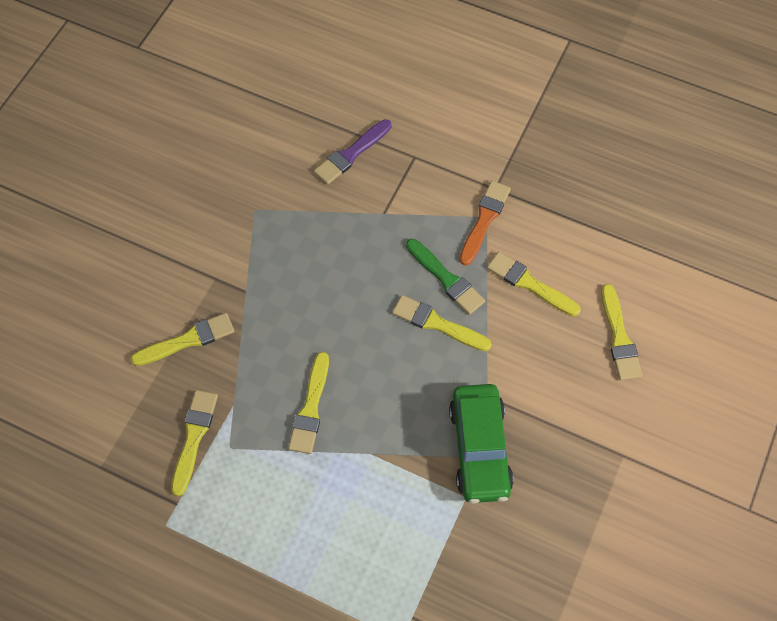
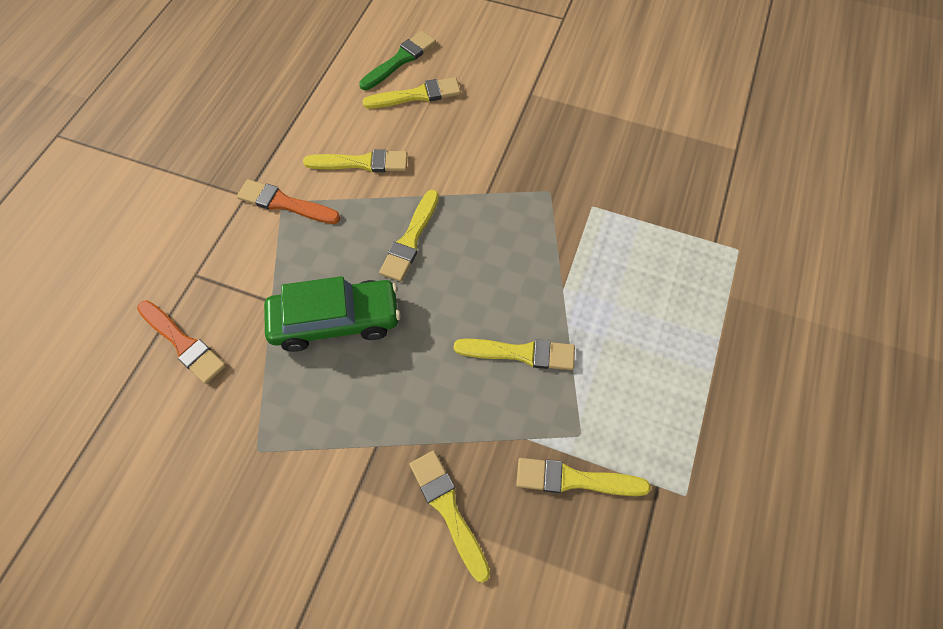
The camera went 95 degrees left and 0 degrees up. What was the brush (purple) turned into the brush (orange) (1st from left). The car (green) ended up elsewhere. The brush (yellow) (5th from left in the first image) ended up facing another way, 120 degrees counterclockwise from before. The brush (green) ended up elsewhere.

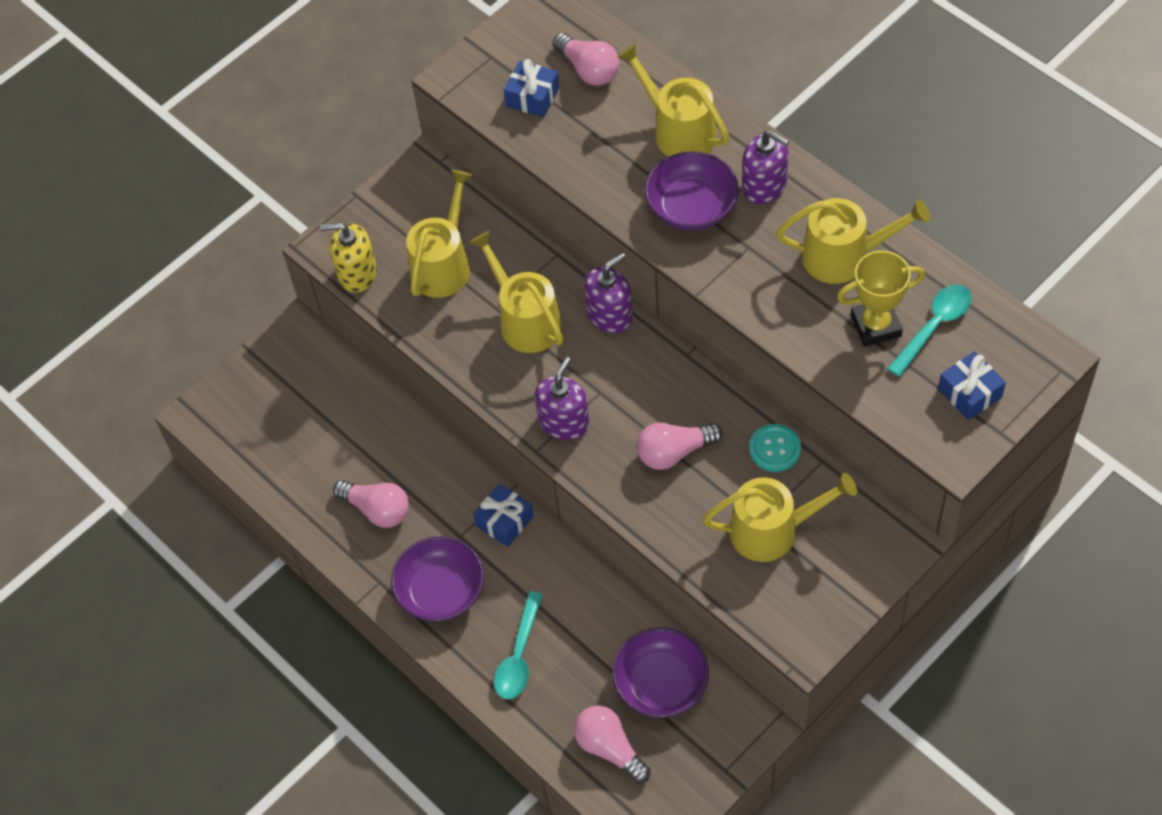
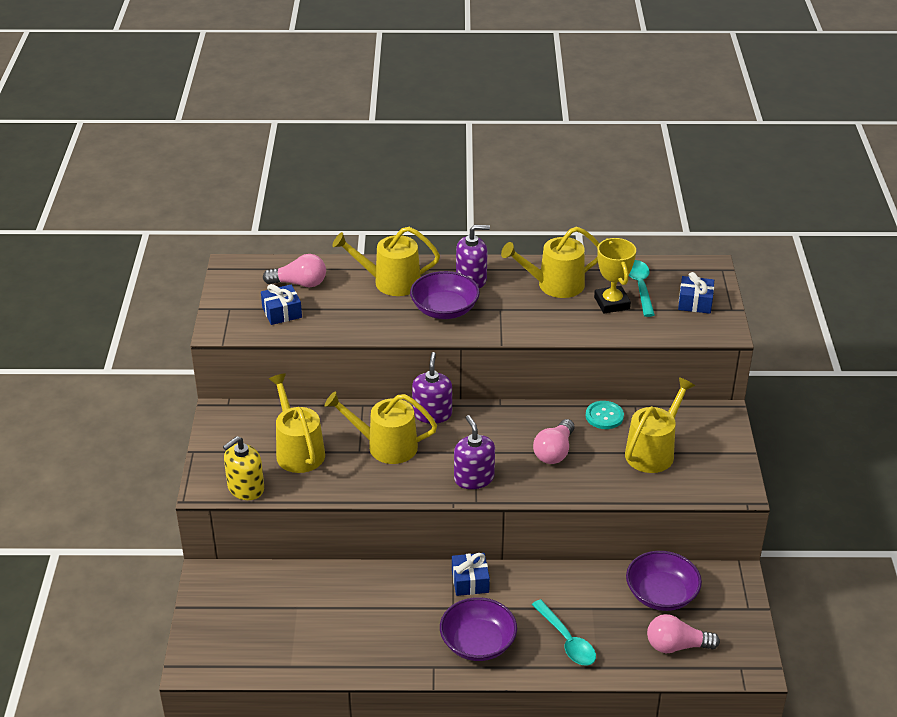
The camera went 50 degrees left and 20 degrees down. The watering can (yellow) (5th from left in the first image) ended up facing another way, 150 degrees counterclockwise from before. The trophy (yellow) ended up facing another way, 45 degrees counterclockwise from before. The second view lost the light bulb (pink) (1st from left).

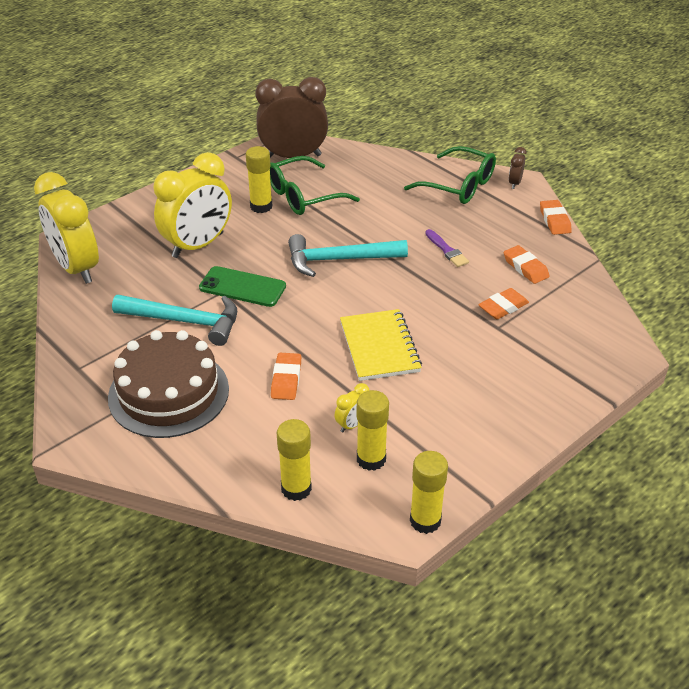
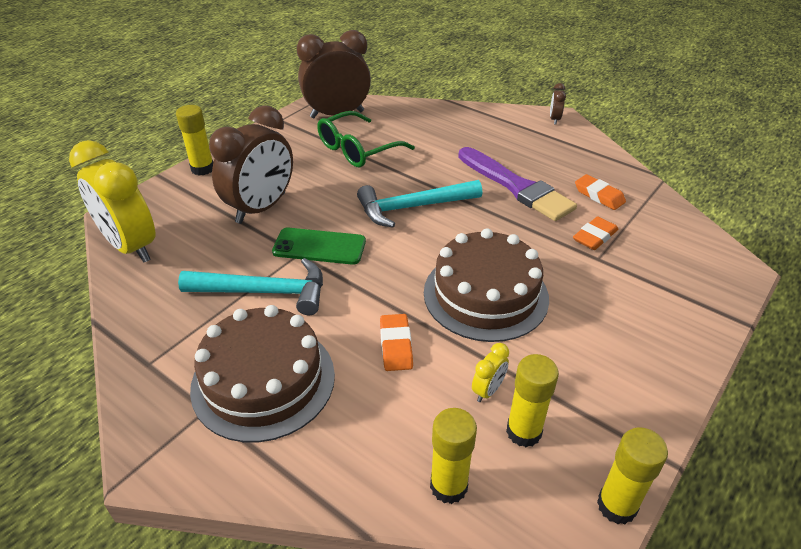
The camera went 10 degrees left and 0 degrees up. The glue stick (yellow) (1st from left) ended up elsewhere. What was the clock (yellow) (2nd from left) turned into the clock (brown) (1st from left). Where the notebook (yellow) stood, the cake (brown) (2nd from left) came to stand. The size of the brush (purple) changed by a factor of 2.20. The second view lost the glasses (green) (2nd from left). The second view lost the eraser (orange) (4th from left).

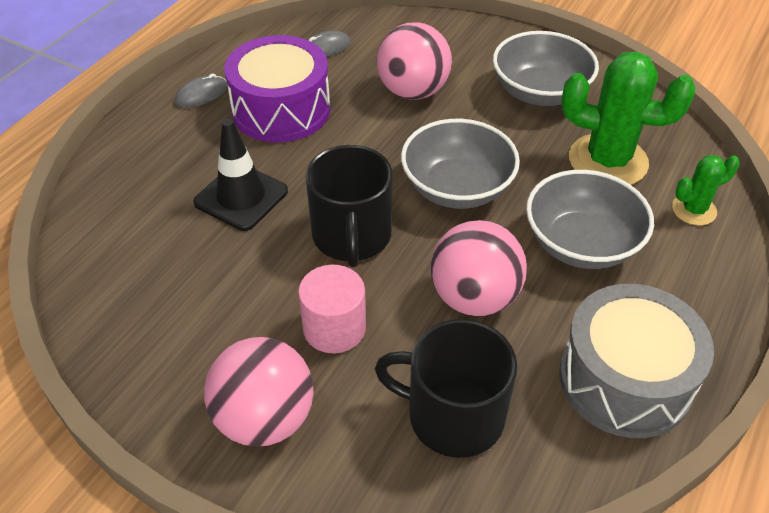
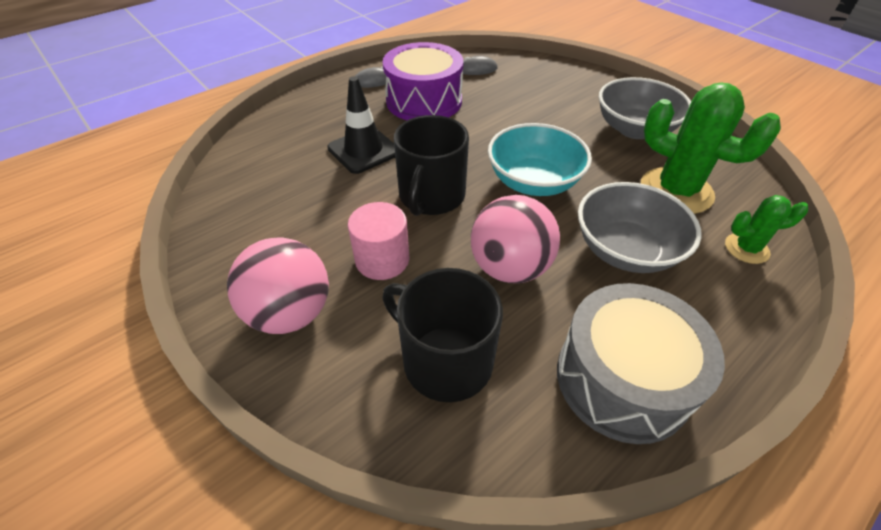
The camera went 20 degrees right and 0 degrees up. What was the bowl (grey) (1st from left) turned into the bowl (turquoise). The second view lost the ball (pink) (2nd from left).

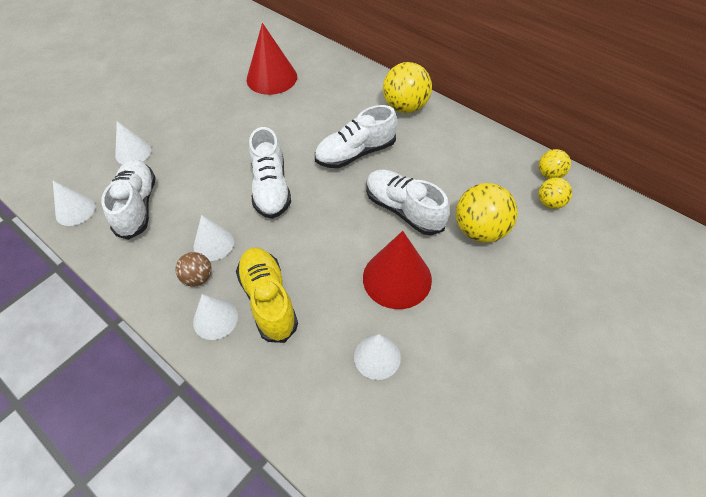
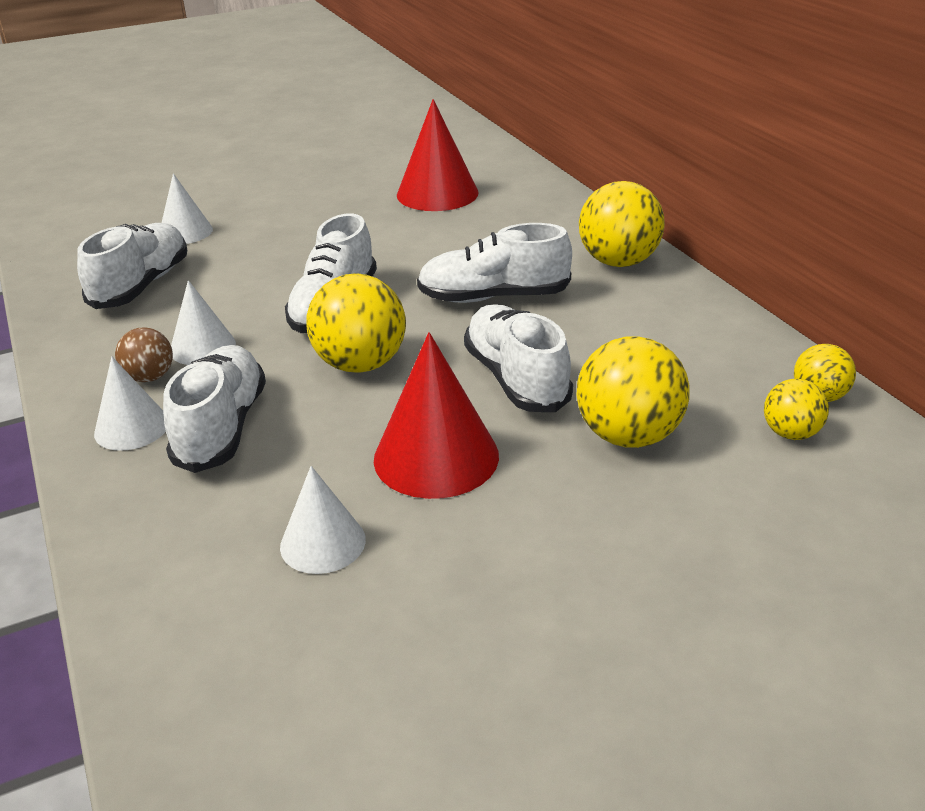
The camera went 25 degrees right and 20 degrees down. What was the shoe (yellow) turned into the shoe (white) (2nd from left). The second view gained the ball (yellow) (1st from left). The second view lost the cone (white) (1st from left).

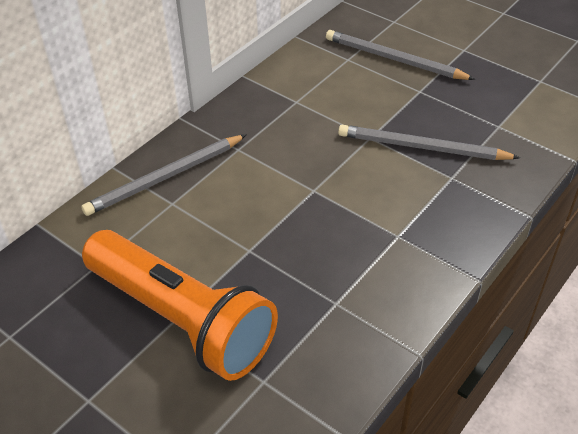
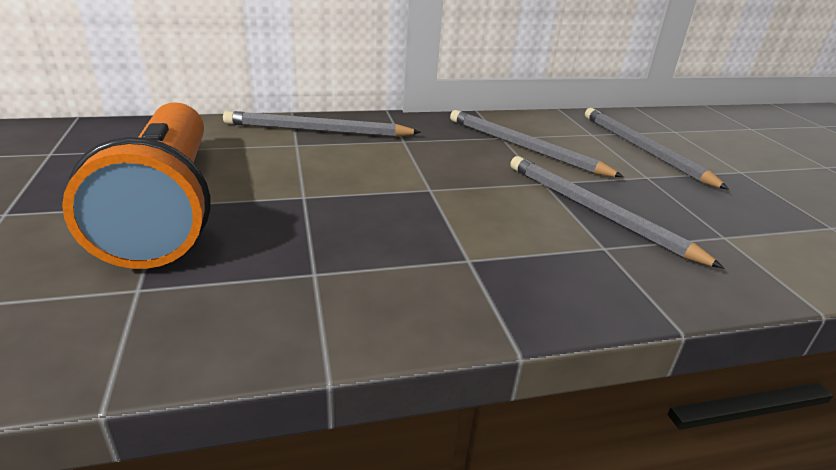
The camera went 35 degrees right and 15 degrees down. The second view gained the pencil (grey) (2nd from left).

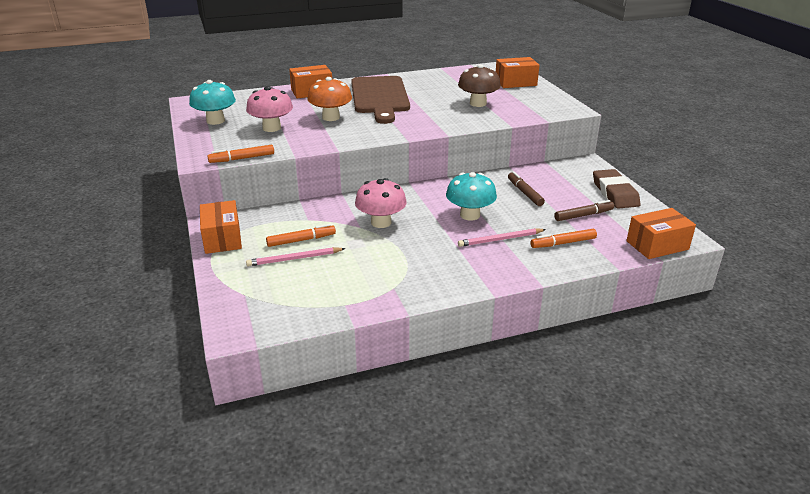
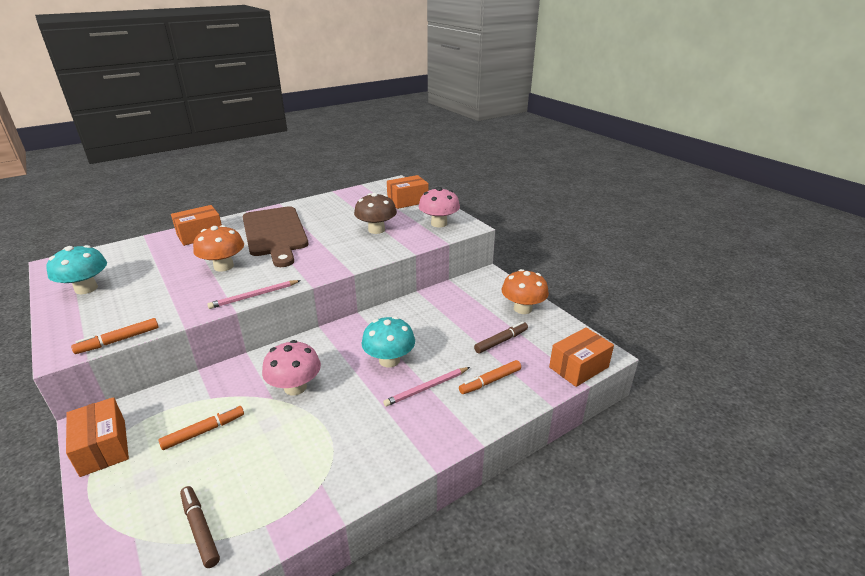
The camera went 15 degrees left and 0 degrees up. The marker (brown) (1st from left) ended up elsewhere. The pencil (pink) (1st from left) ended up elsewhere. The mushroom (pink) (1st from left in the first image) ended up elsewhere. Where the eraser (brown) stood, the mushroom (orange) (2nd from left) came to stand.

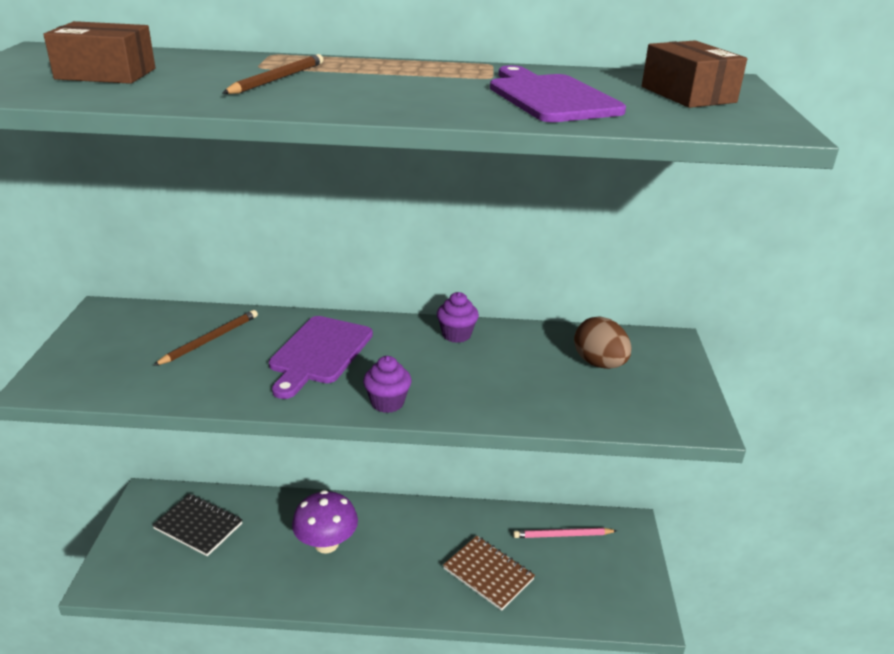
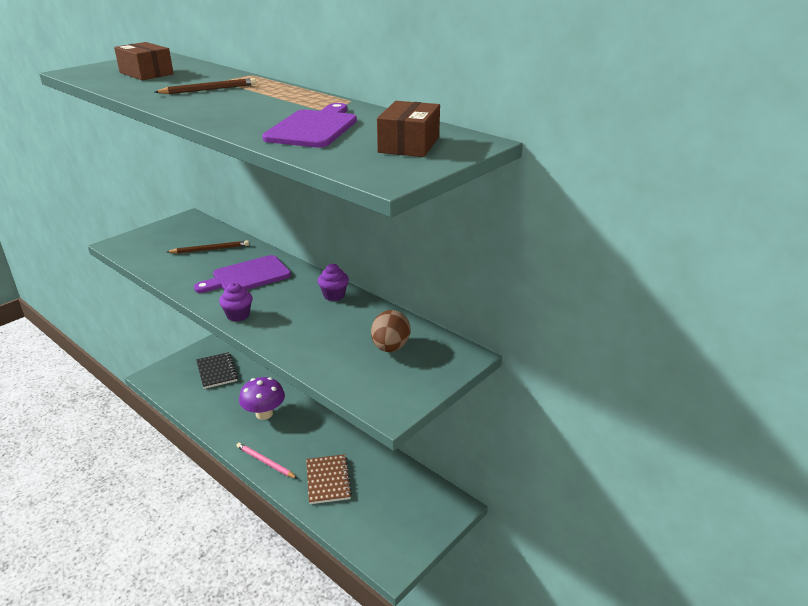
The camera went 40 degrees right and 0 degrees up. The pencil (pink) ended up elsewhere.

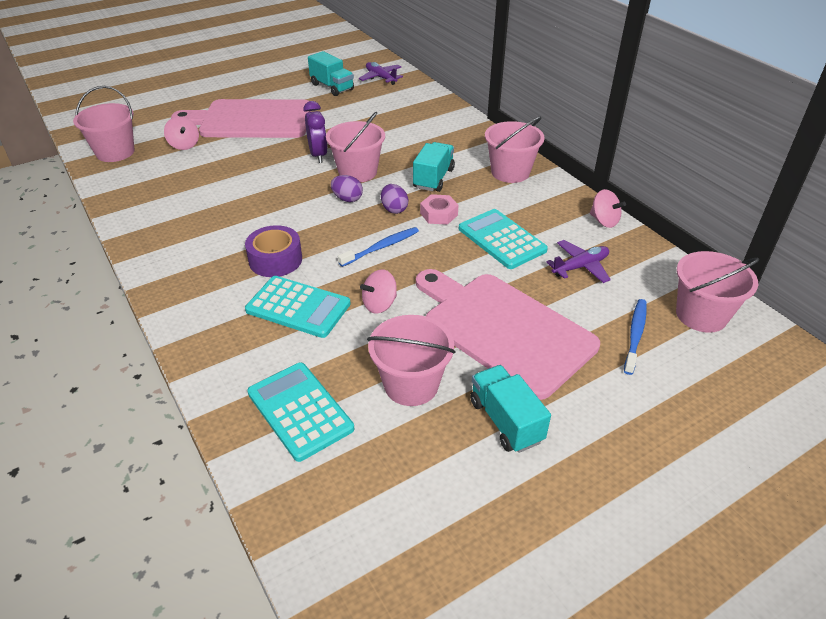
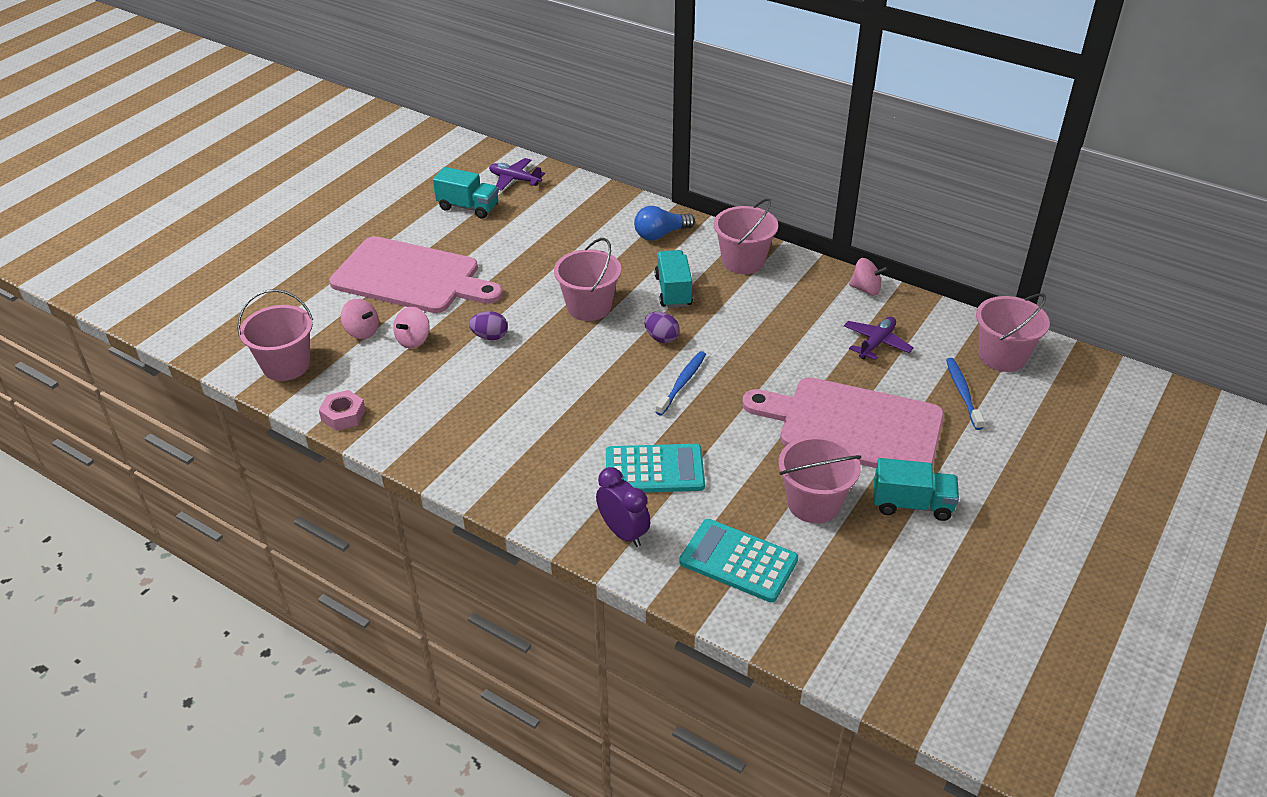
The camera went 25 degrees left and 0 degrees up. The nut (pink) ended up elsewhere. The cutting board (pink) (1st from left) ended up facing another way, 135 degrees counterclockwise from before. The spinning top (pink) (2nd from left) ended up elsewhere. The egg (purple) (1st from left) ended up elsewhere. The clock (purple) ended up elsewhere. The second view gained the light bulb (blue). The truck (turquoise) (3rd from left) ended up facing another way, 150 degrees clockwise from before. The second view lost the tape (purple). The second view lost the calculator (turquoise) (3rd from left).

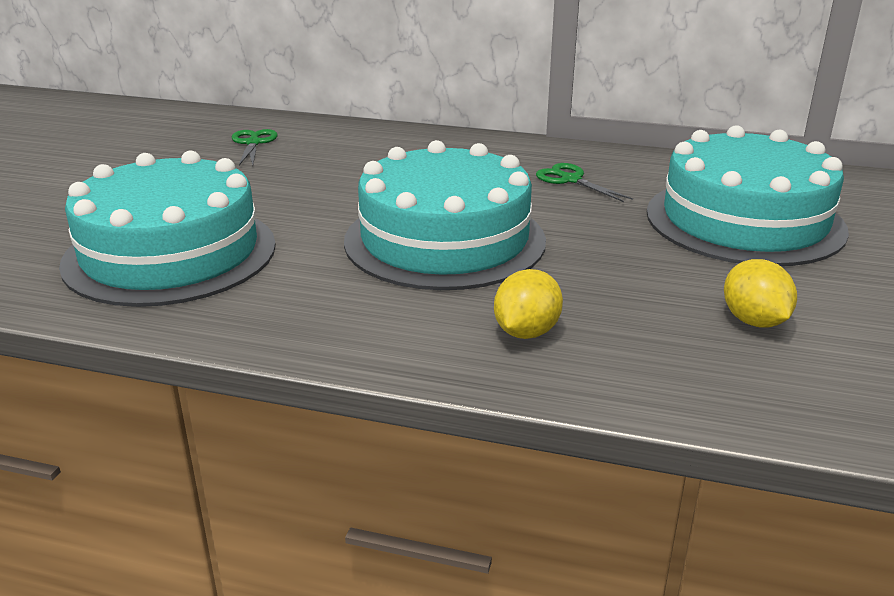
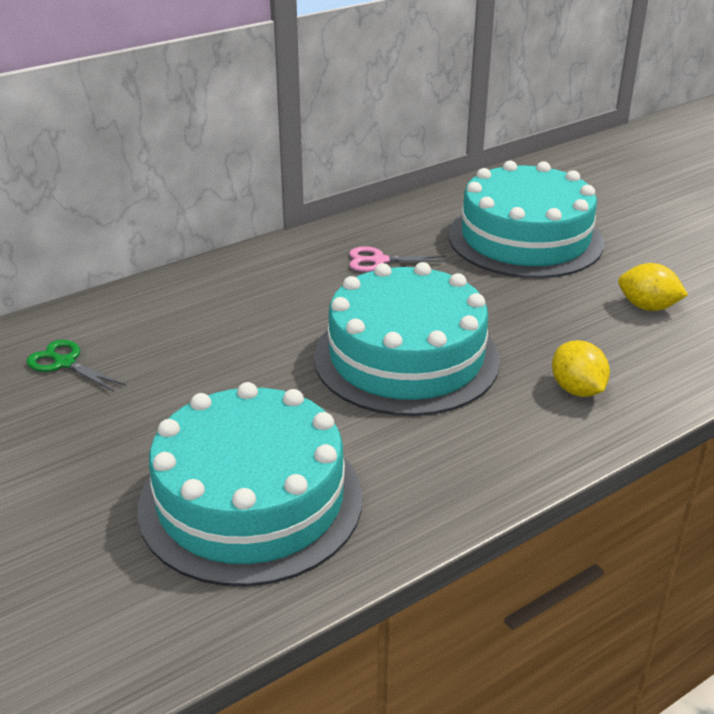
The camera went 50 degrees left and 5 degrees up. What was the scissors (green) (2nd from left) turned into the scissors (pink).

